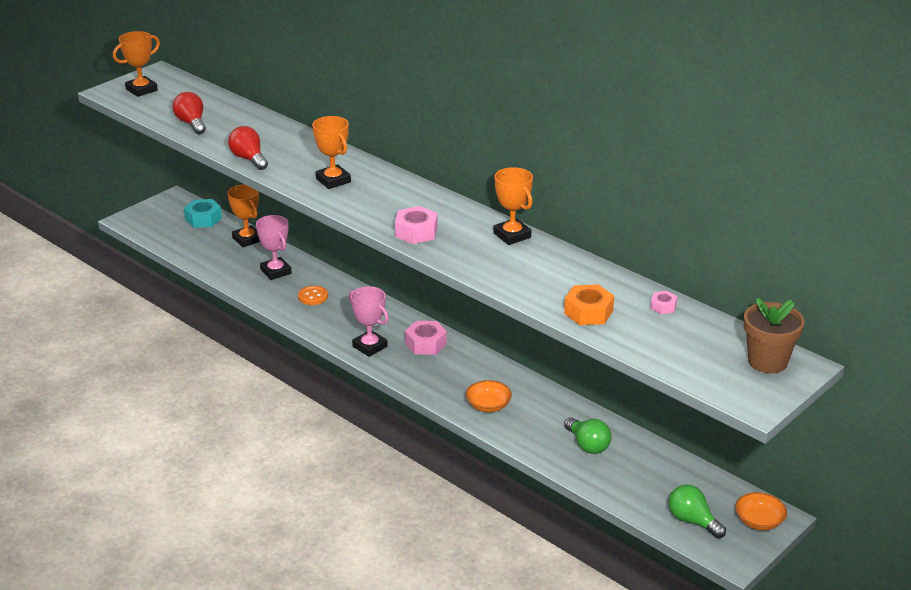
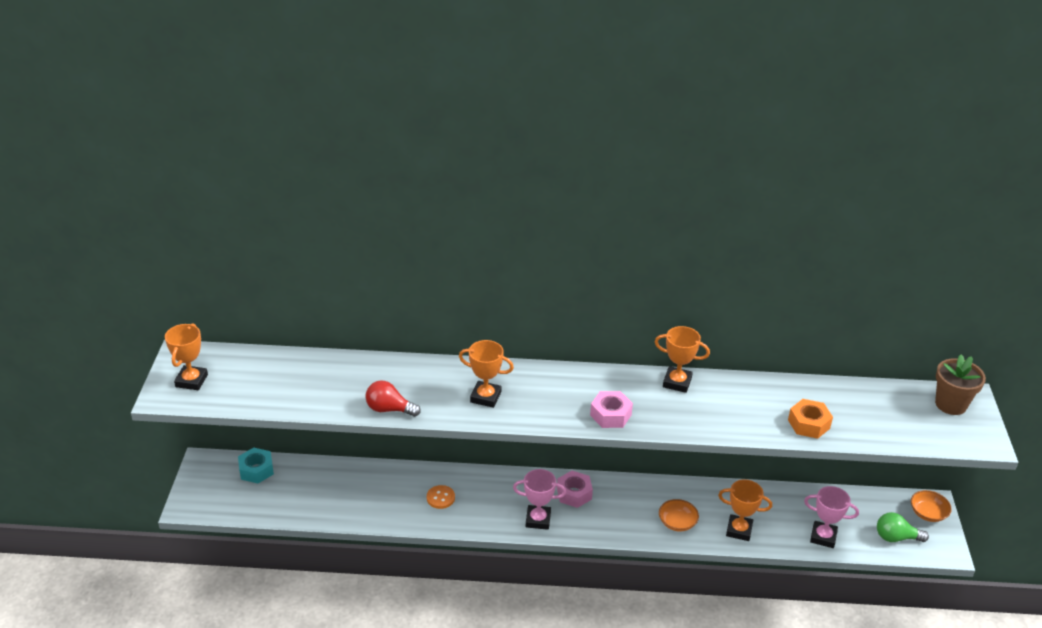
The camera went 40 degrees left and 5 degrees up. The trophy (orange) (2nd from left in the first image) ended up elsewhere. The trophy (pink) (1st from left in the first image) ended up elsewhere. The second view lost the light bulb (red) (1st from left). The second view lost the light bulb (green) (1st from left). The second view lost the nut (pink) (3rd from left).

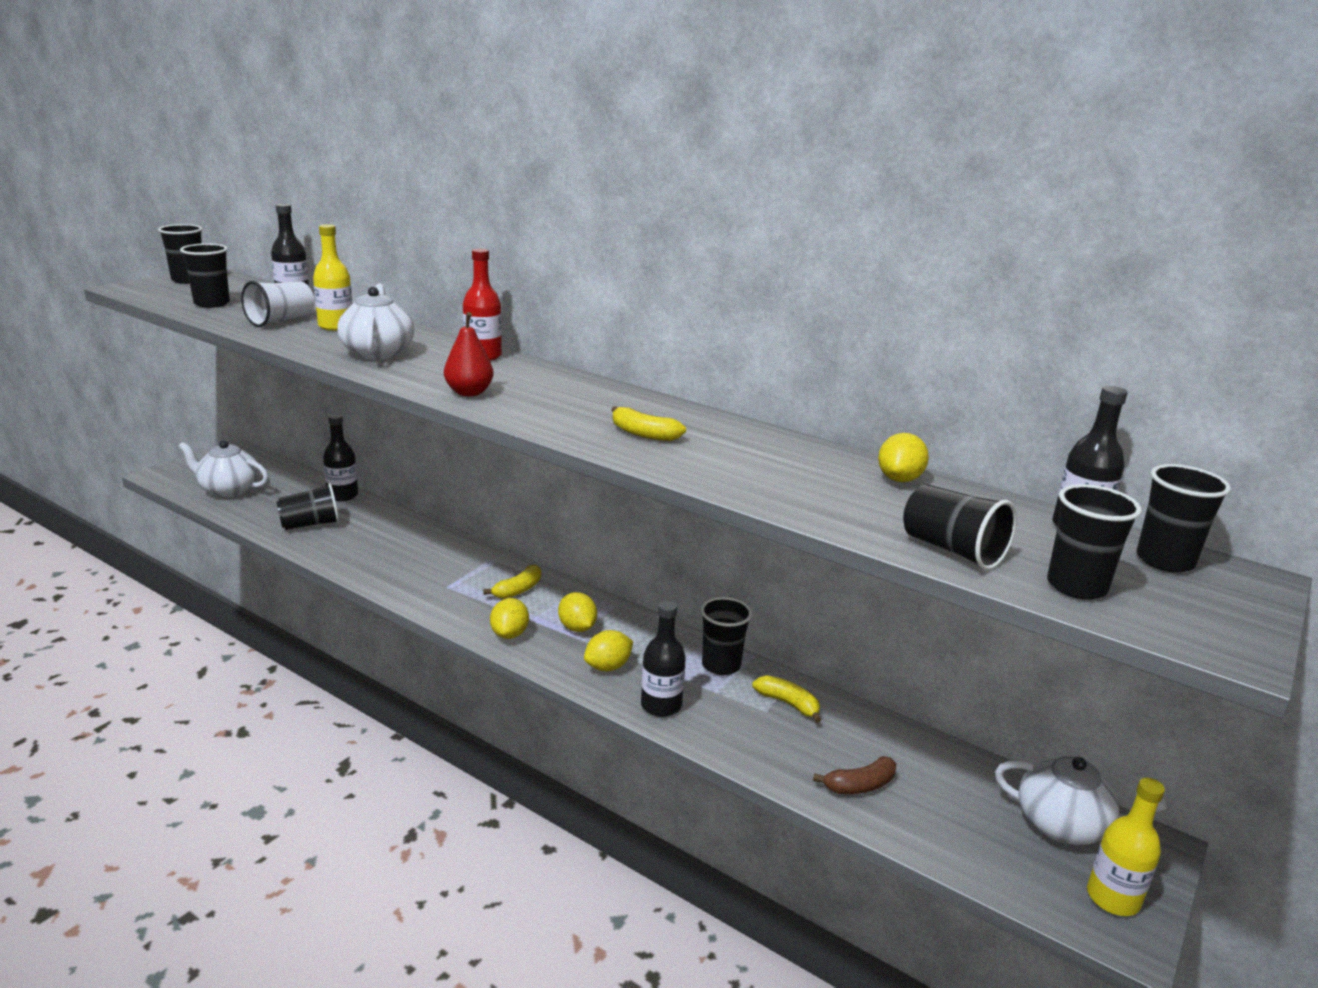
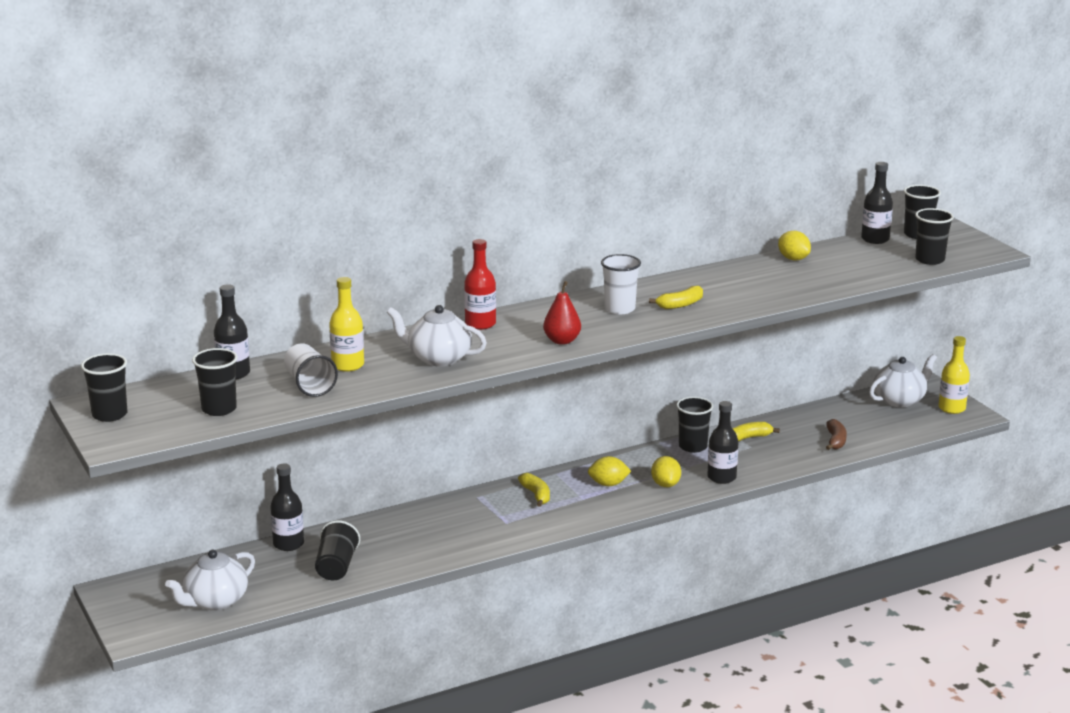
The camera went 60 degrees left and 0 degrees up. The second view gained the cup (white) (2nd from left). The second view lost the lemon (yellow) (1st from left). The second view lost the cup (black) (5th from left).

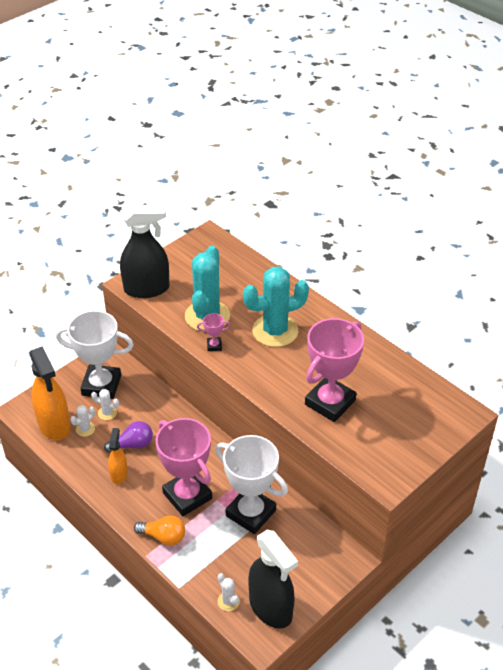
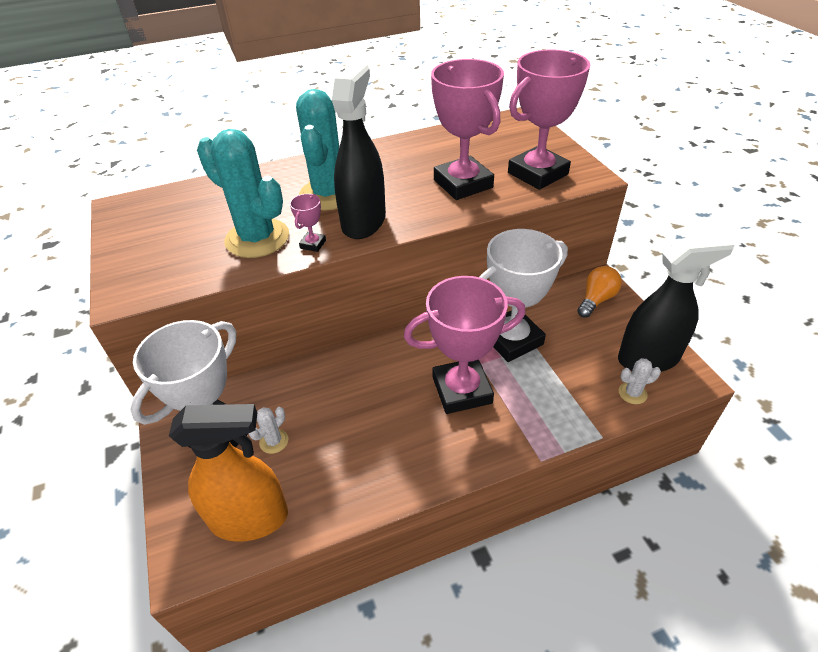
The camera went 65 degrees left and 0 degrees up. The spray bottle (black) (1st from left) ended up elsewhere. The second view gained the trophy (pink) (4th from left). The light bulb (orange) ended up elsewhere. The second view lost the cactus (white) (1st from left). The second view lost the light bulb (purple). The second view lost the spray bottle (orange) (2nd from left).

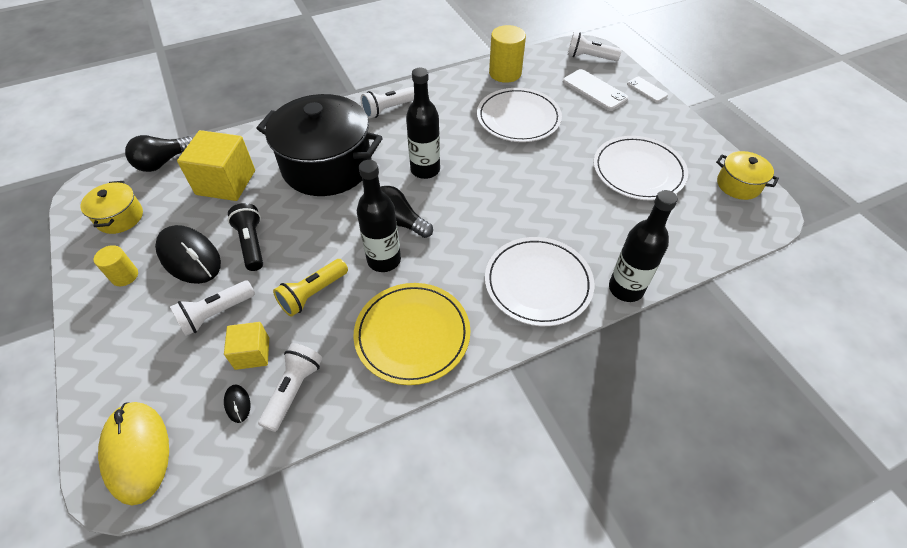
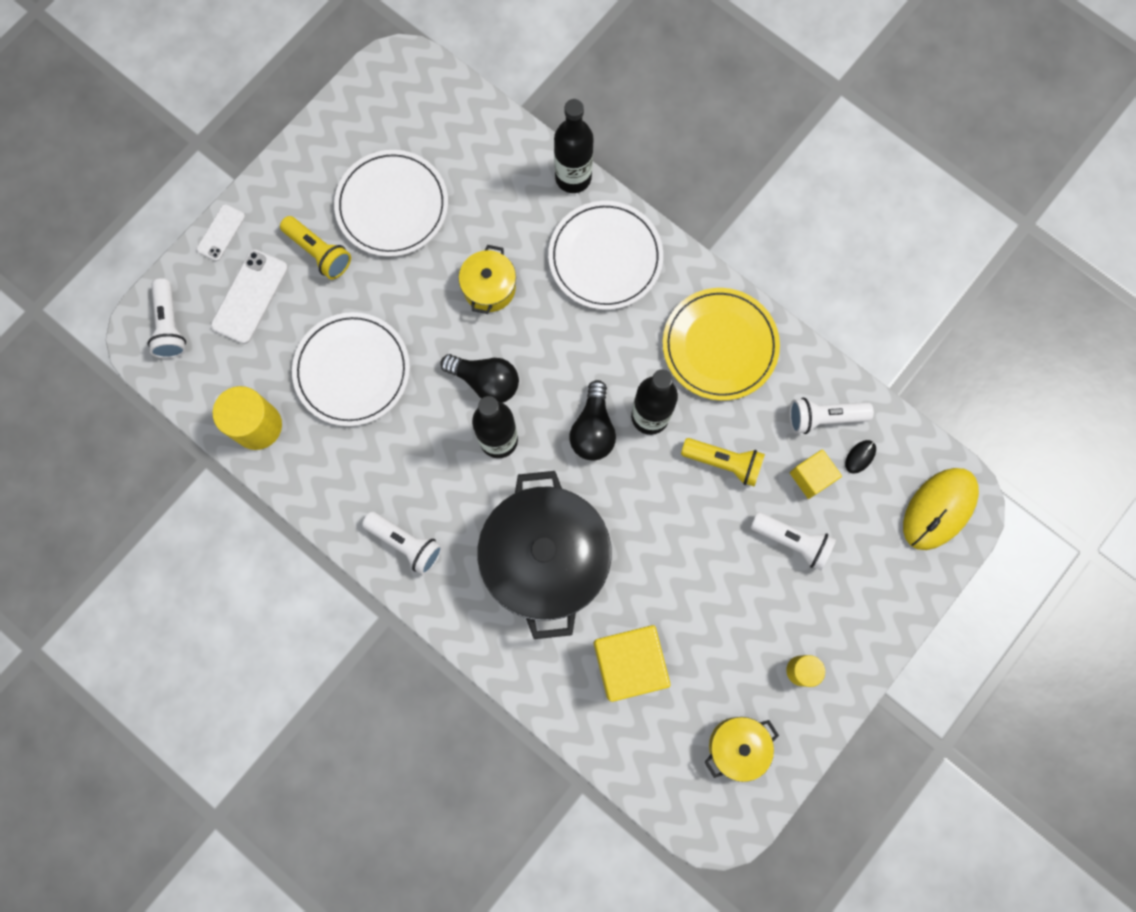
The camera went 115 degrees left and 25 degrees up. The second view gained the flashlight (yellow) (1st from left). The light bulb (black) (1st from left) ended up elsewhere. The pot (yellow) (2nd from left in the first image) ended up elsewhere. The second view lost the mouse (black) (1st from left). The second view lost the flashlight (black).

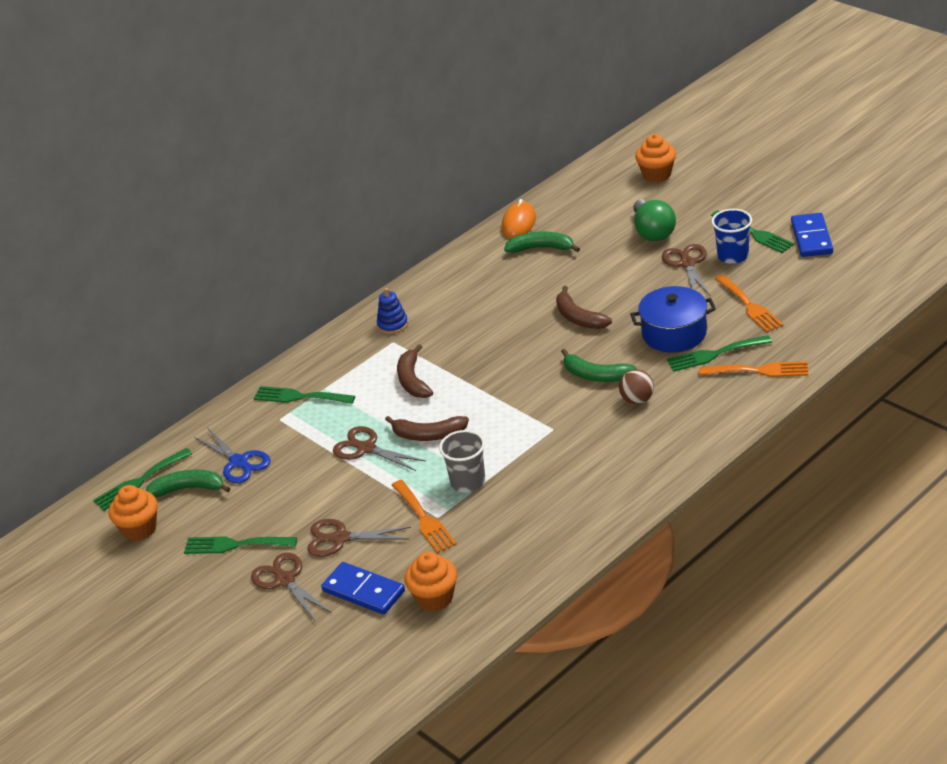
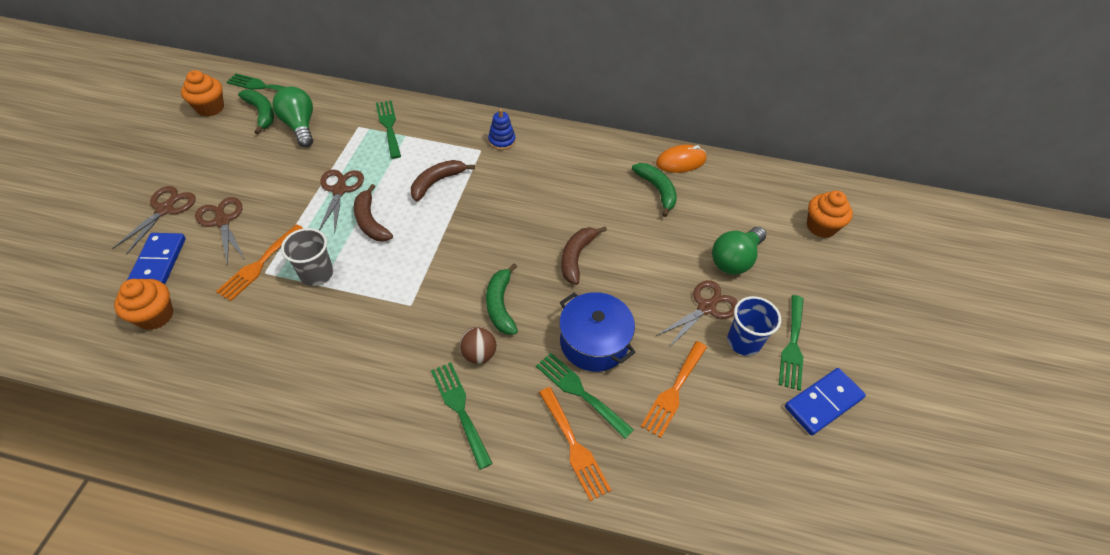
The camera went 50 degrees right and 15 degrees up. Where the scissors (blue) stood, the light bulb (green) (1st from left) came to stand. The fork (green) (2nd from left in the first image) ended up elsewhere.

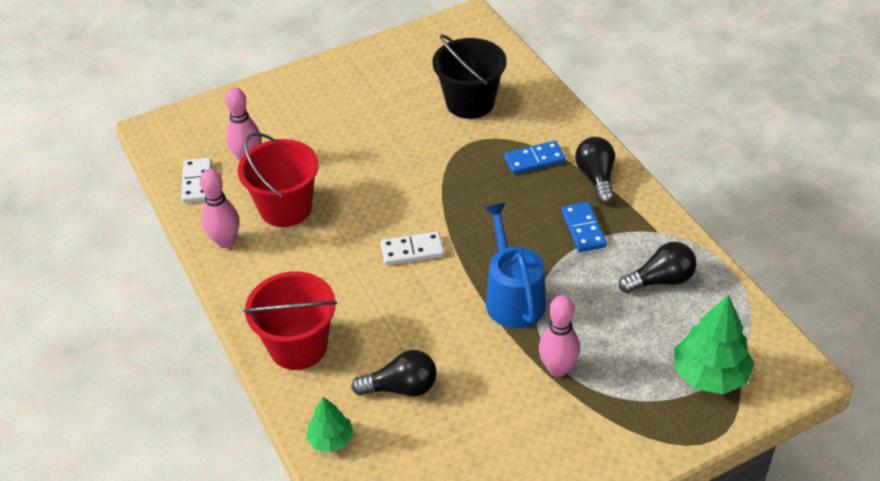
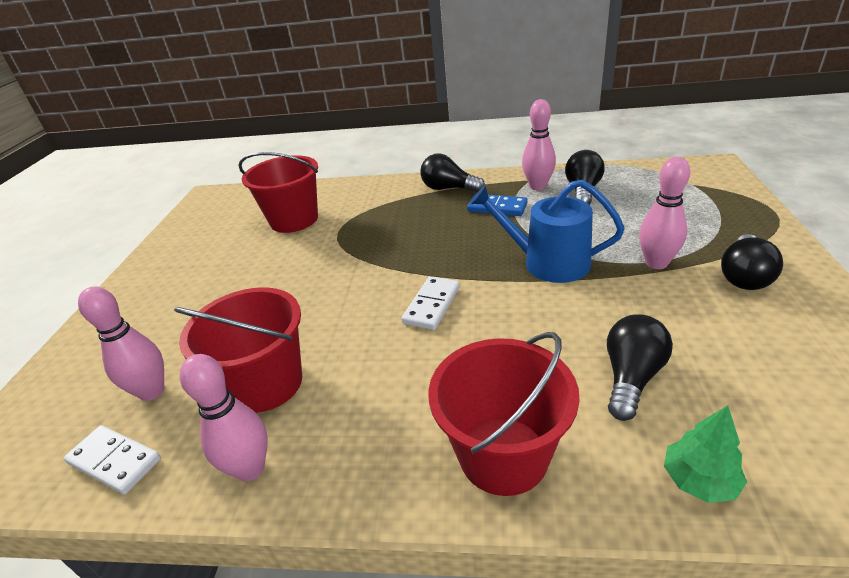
The camera went 55 degrees left and 10 degrees down. What was the bucket (black) turned into the bucket (red) (2nd from left). The second view gained the bowling pin (pink) (3rd from left). The second view gained the light bulb (black) (4th from left). The second view lost the domino (blue) (1st from left). The second view lost the tree (green) (2nd from left).

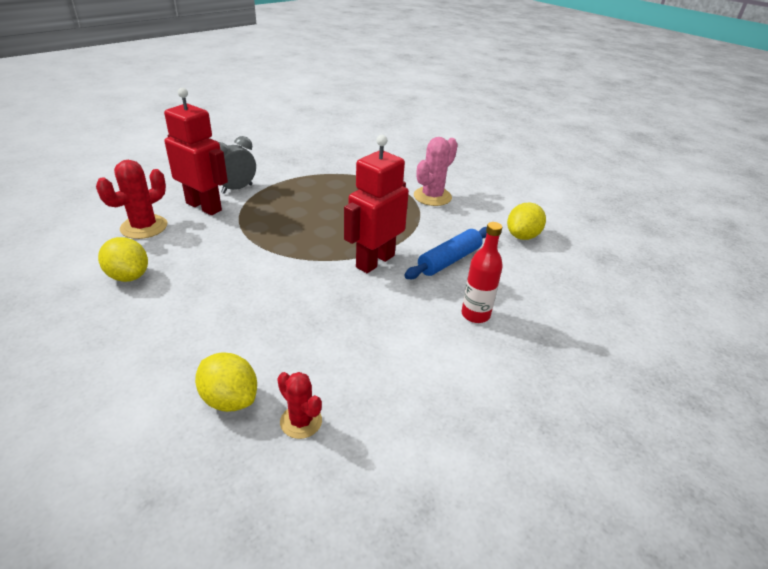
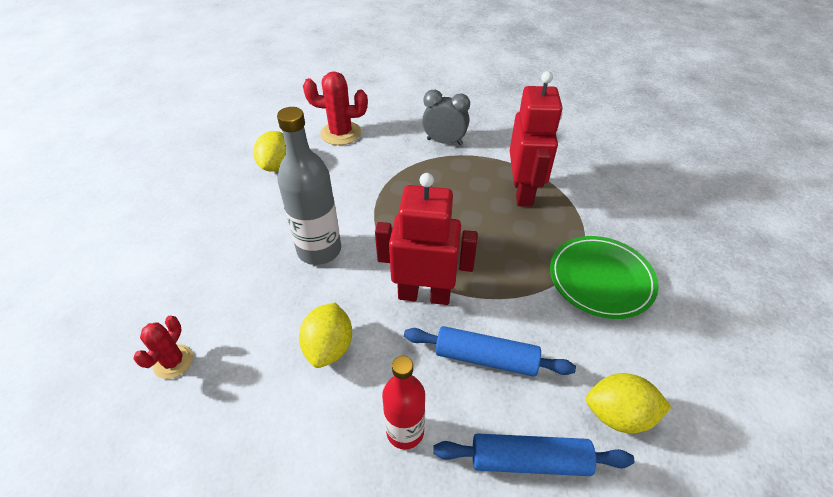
The camera went 60 degrees right and 10 degrees up. The second view gained the bottle (grey). The lemon (yellow) (2nd from left) ended up elsewhere. The second view gained the rolling pin (blue) (2nd from left). The robot (red) (1st from left in the first image) ended up elsewhere. Where the cactus (pink) stood, the plate (green) came to stand.

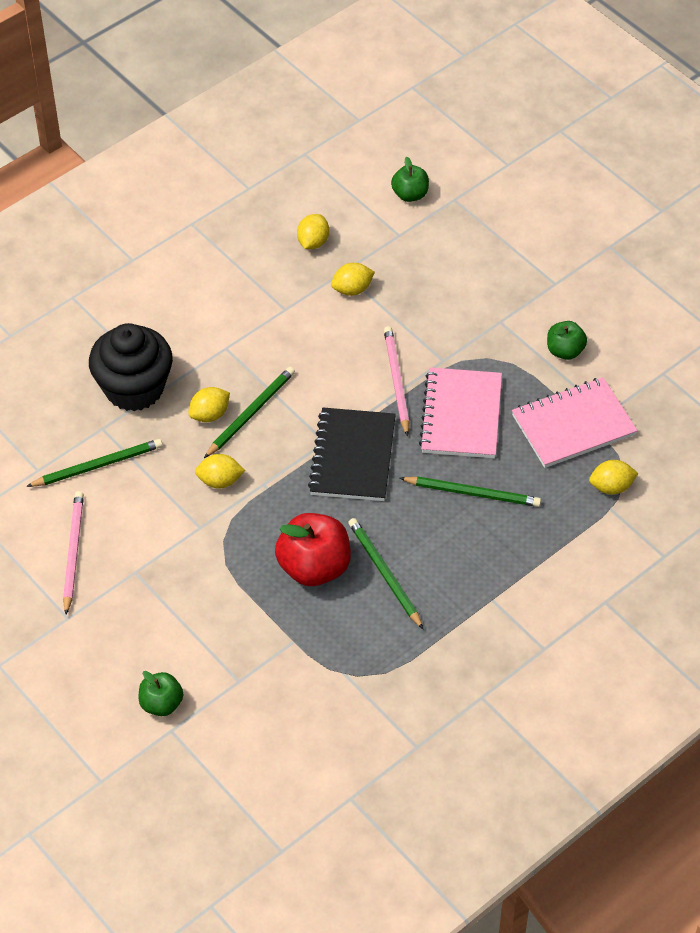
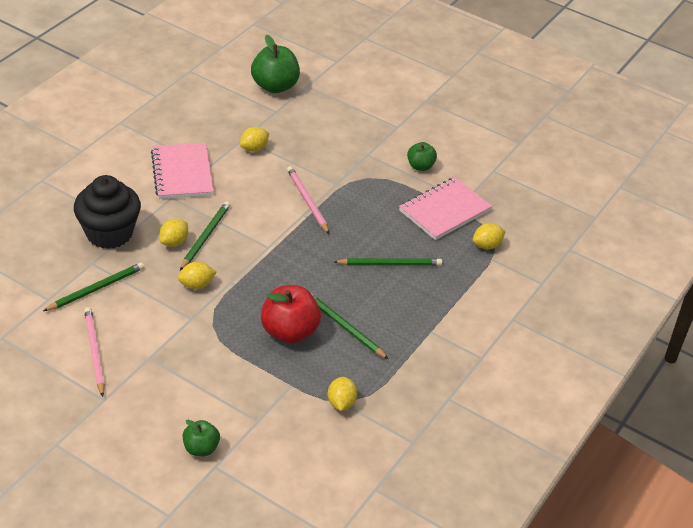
The camera went 20 degrees left and 10 degrees down. The notebook (pink) (1st from left) ended up elsewhere. The size of the apple (green) (2nd from left) changed by a factor of 1.75. The lemon (yellow) (3rd from left in the first image) ended up elsewhere. The second view lost the notebook (black).

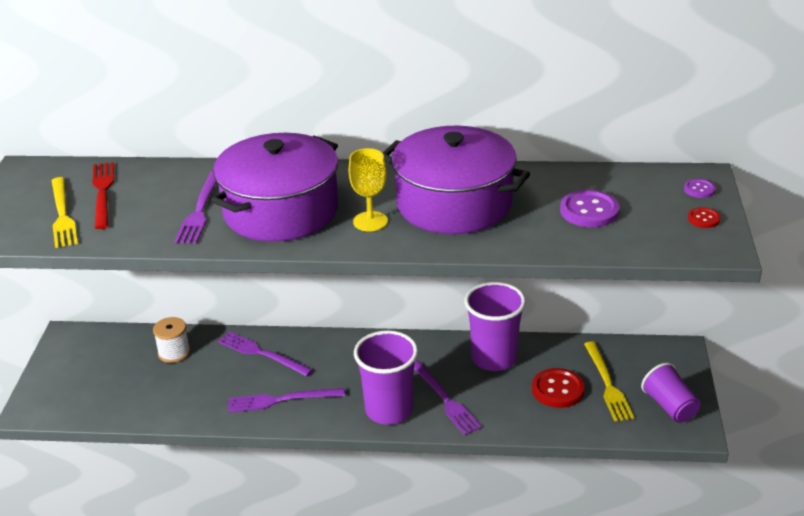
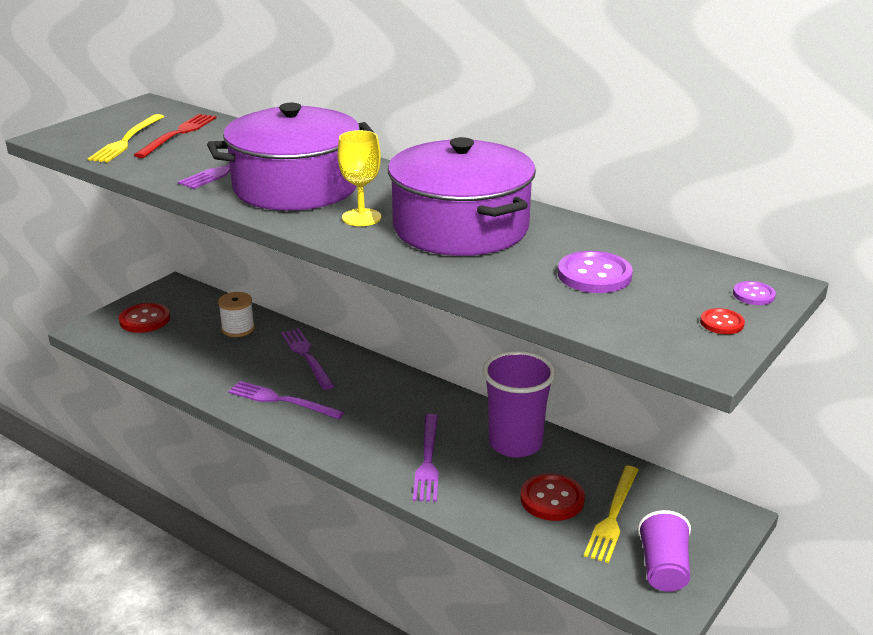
The camera went 30 degrees right and 5 degrees down. The second view gained the button (red) (1st from left). The second view lost the cup (purple) (1st from left).

